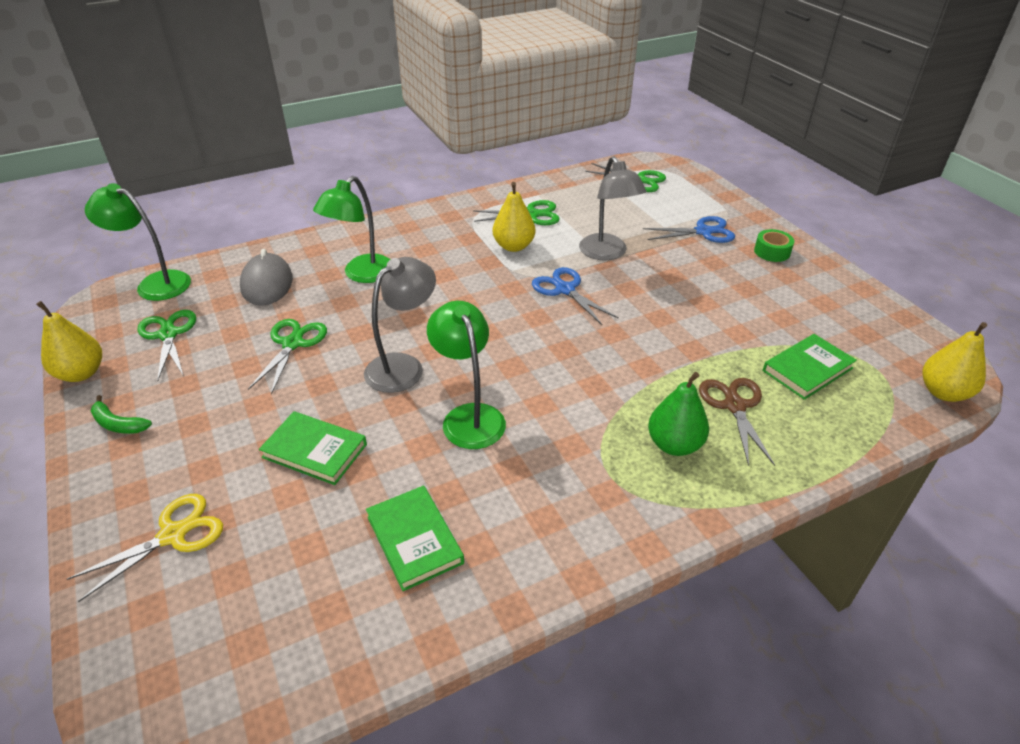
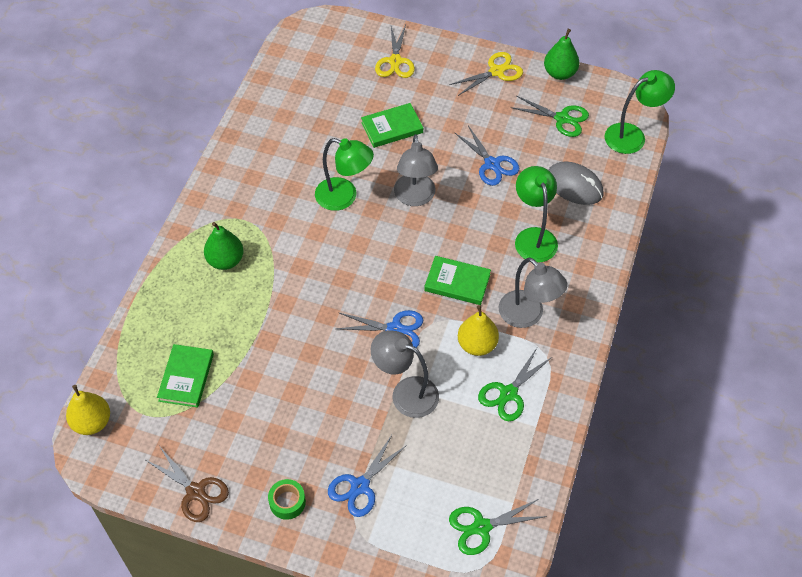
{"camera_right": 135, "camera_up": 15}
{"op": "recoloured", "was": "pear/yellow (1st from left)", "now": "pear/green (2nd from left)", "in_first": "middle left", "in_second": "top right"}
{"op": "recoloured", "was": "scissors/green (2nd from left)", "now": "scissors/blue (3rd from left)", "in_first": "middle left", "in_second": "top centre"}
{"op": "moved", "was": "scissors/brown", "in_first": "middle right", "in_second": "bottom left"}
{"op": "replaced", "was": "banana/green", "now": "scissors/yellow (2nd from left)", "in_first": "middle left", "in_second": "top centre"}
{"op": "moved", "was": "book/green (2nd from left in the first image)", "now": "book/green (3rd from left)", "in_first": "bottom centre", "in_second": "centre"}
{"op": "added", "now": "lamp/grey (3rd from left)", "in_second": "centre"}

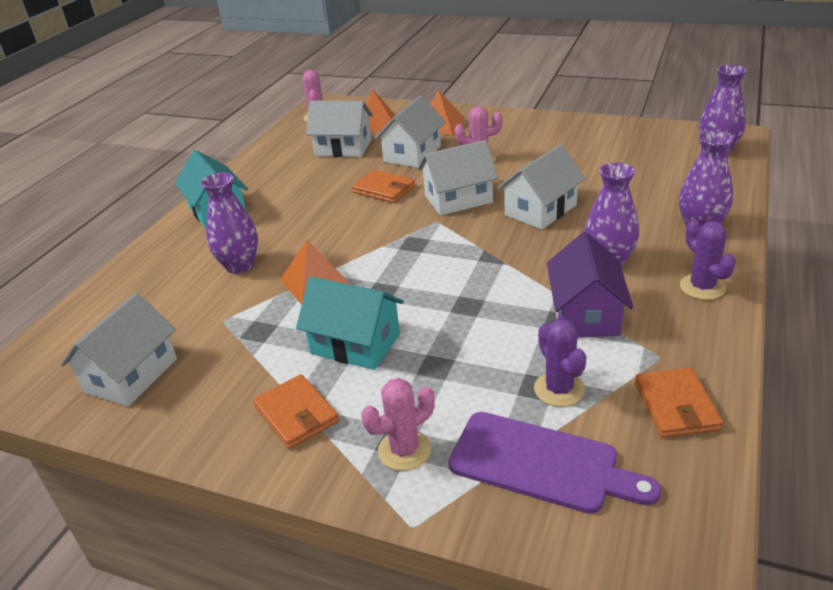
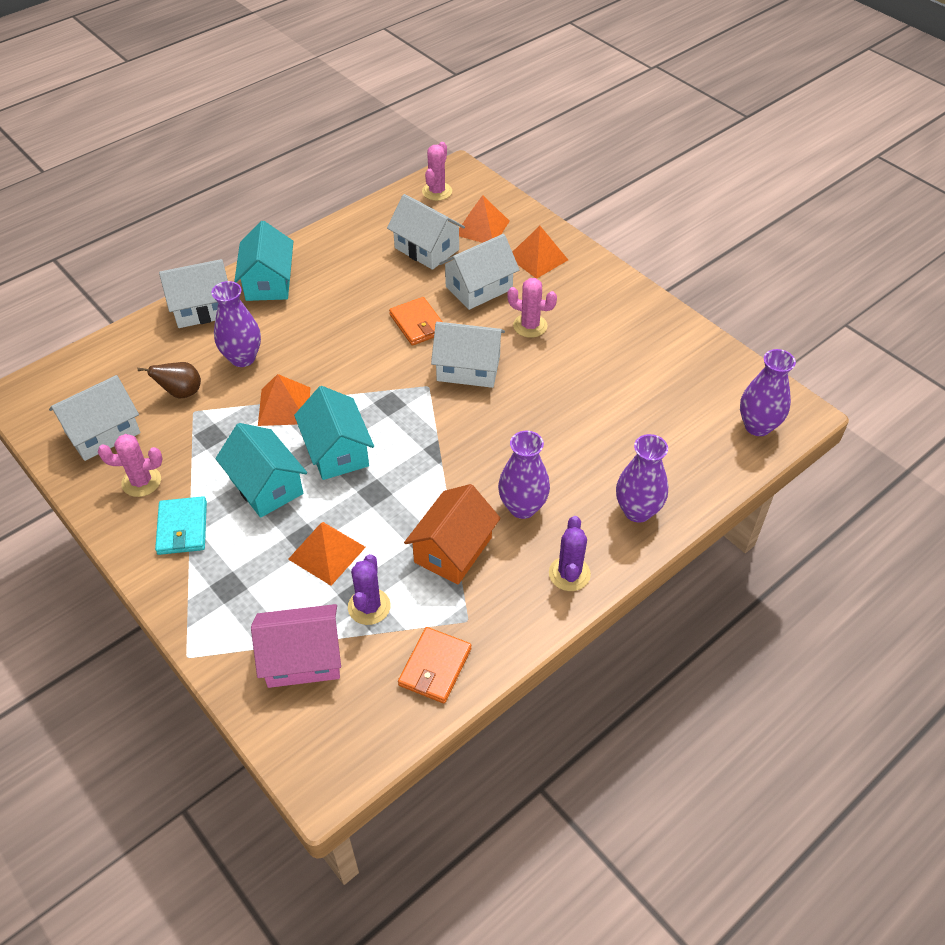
{"camera_right": 25, "camera_up": 15}
{"op": "moved", "was": "house/white (5th from left in the first image)", "now": "house/white (2nd from left)", "in_first": "top centre", "in_second": "top left"}
{"op": "recoloured", "was": "house/purple", "now": "house/orange", "in_first": "middle right", "in_second": "centre"}
{"op": "recoloured", "was": "wallet/orange (1st from left)", "now": "wallet/turquoise", "in_first": "bottom centre", "in_second": "middle left"}
{"op": "moved", "was": "cactus/pink (2nd from left in the first image)", "now": "cactus/pink (1st from left)", "in_first": "bottom centre", "in_second": "middle left"}
{"op": "replaced", "was": "cutting board/purple", "now": "house/pink", "in_first": "bottom centre", "in_second": "bottom left"}
{"op": "added", "now": "pear/brown", "in_second": "middle left"}
{"op": "added", "now": "house/turquoise (3rd from left)", "in_second": "centre"}
{"op": "added", "now": "pyramid/orange (2nd from left)", "in_second": "centre"}

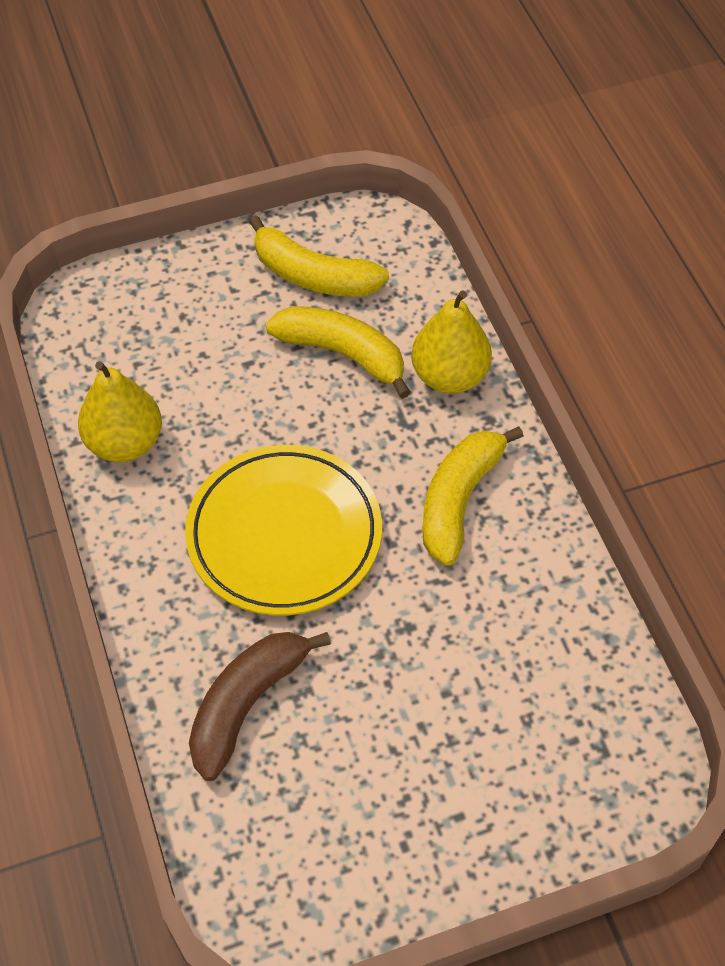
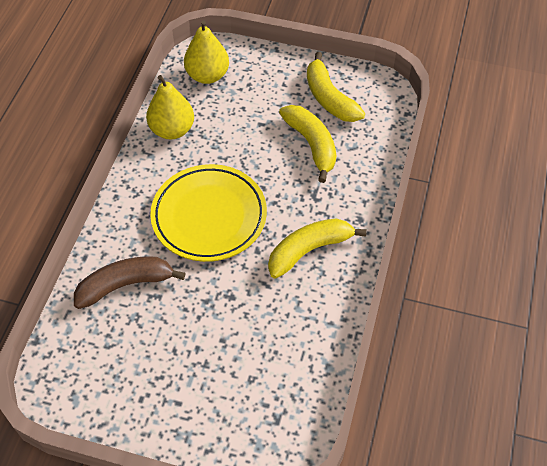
{"camera_right": 35, "camera_up": 0}
{"op": "moved", "was": "pear/yellow (2nd from left)", "in_first": "centre", "in_second": "top centre"}

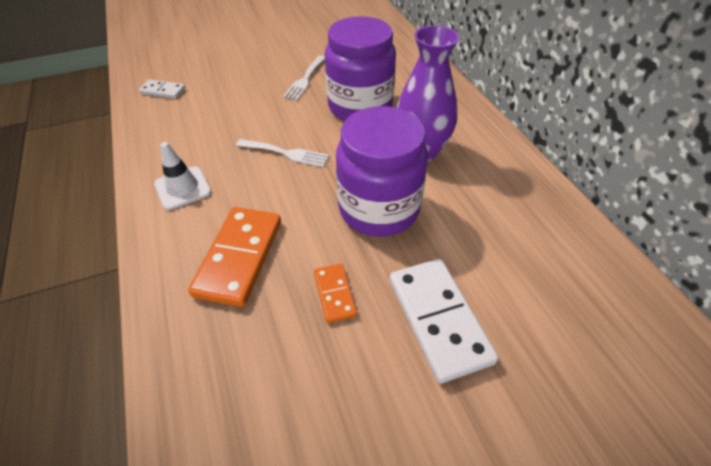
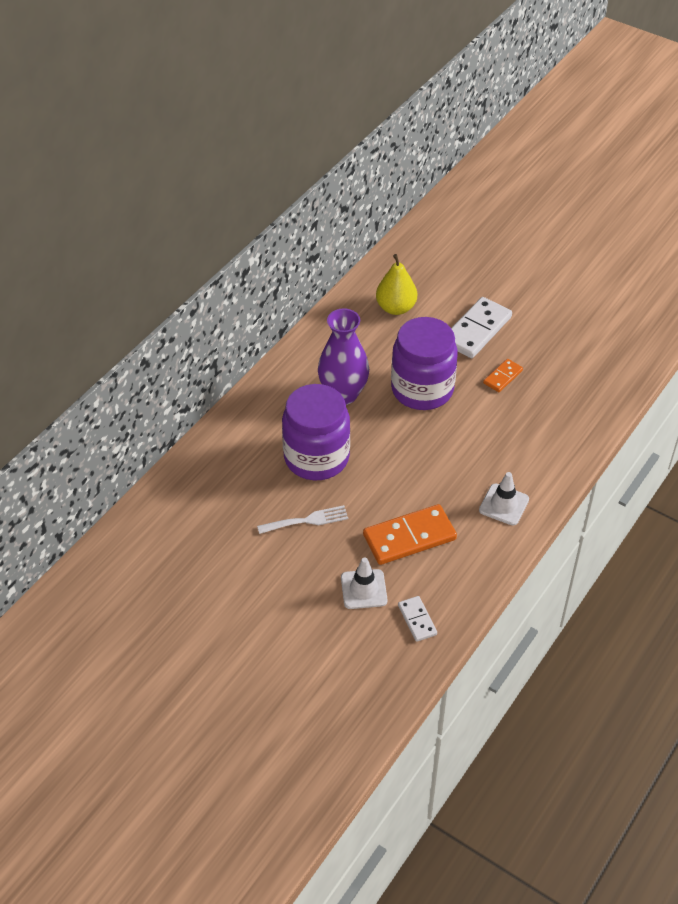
{"camera_right": -125, "camera_up": 0}
{"op": "removed", "was": "fork/white (1st from left)", "in_first": "top centre"}
{"op": "moved", "was": "domino/orange (1st from left)", "in_first": "middle left", "in_second": "centre"}
{"op": "added", "now": "pear/yellow", "in_second": "top centre"}
{"op": "added", "now": "traffic cone/white (1st from left)", "in_second": "centre"}

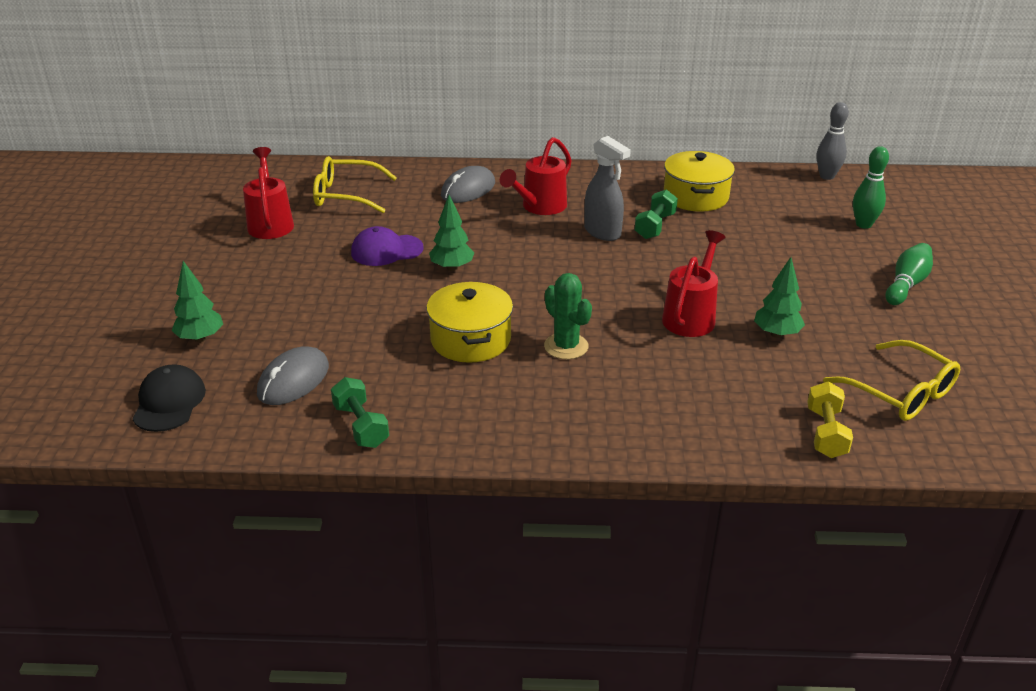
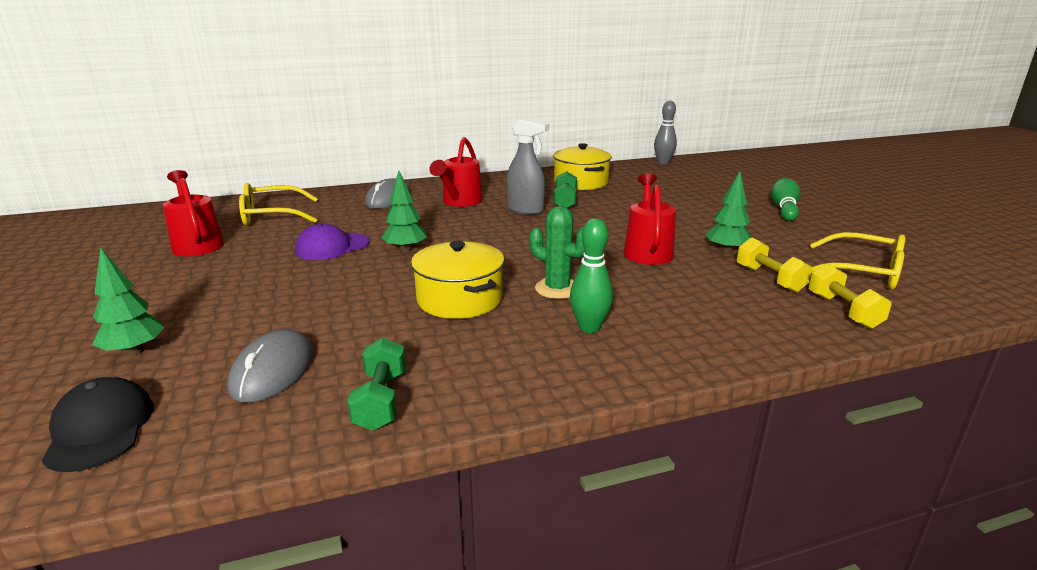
{"camera_right": -20, "camera_up": -10}
{"op": "moved", "was": "bowling pin/green (1st from left)", "in_first": "top right", "in_second": "centre"}
{"op": "turned", "was": "dumbbell/green (1st from left)", "in_first": "centre", "in_second": "bottom centre", "clockwise": 45}
{"op": "added", "now": "dumbbell/yellow (1st from left)", "in_second": "middle right"}

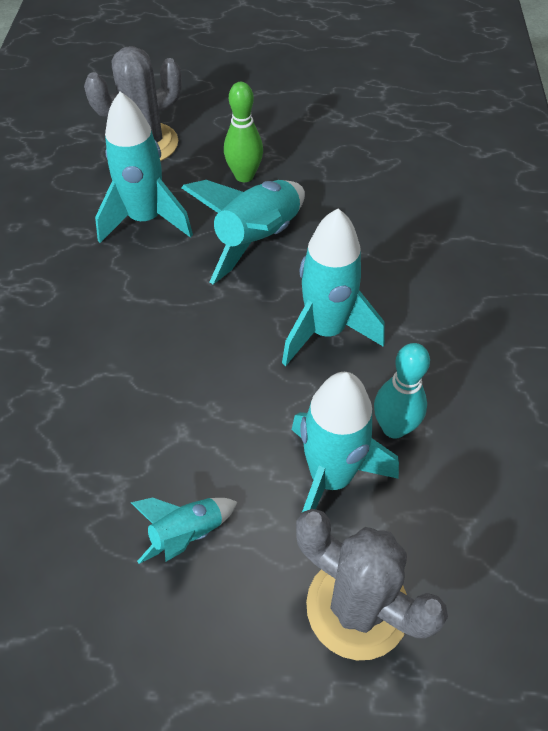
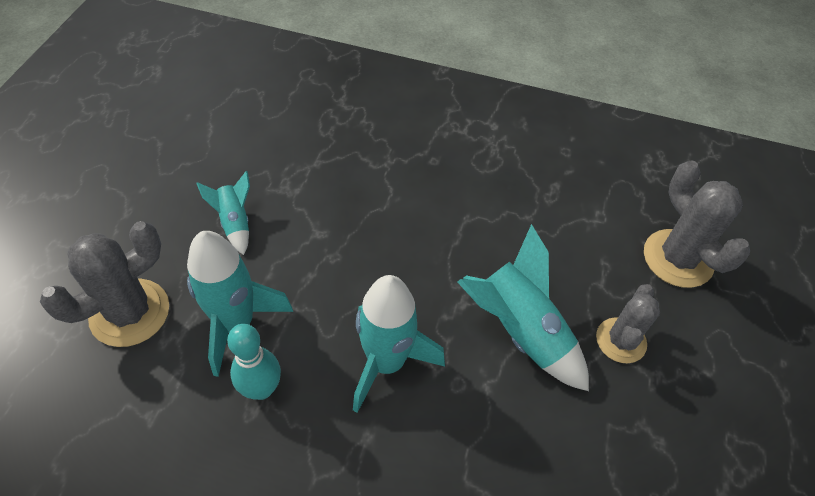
{"camera_right": 100, "camera_up": 0}
{"op": "replaced", "was": "bowling pin/green", "now": "cactus/grey (2nd from left)", "in_first": "top centre", "in_second": "middle right"}
{"op": "removed", "was": "rocket/turquoise (1st from left)", "in_first": "top left"}

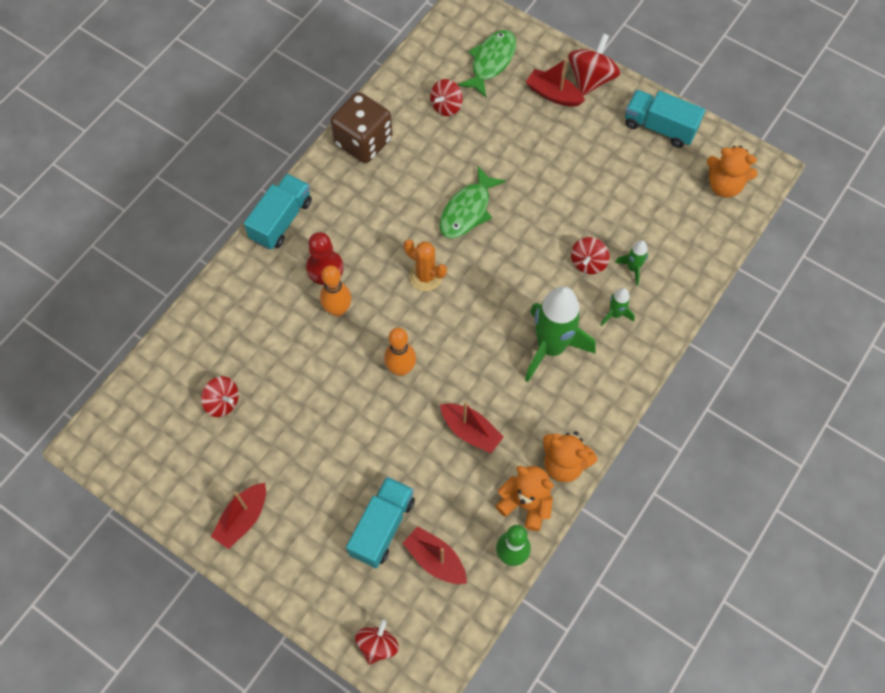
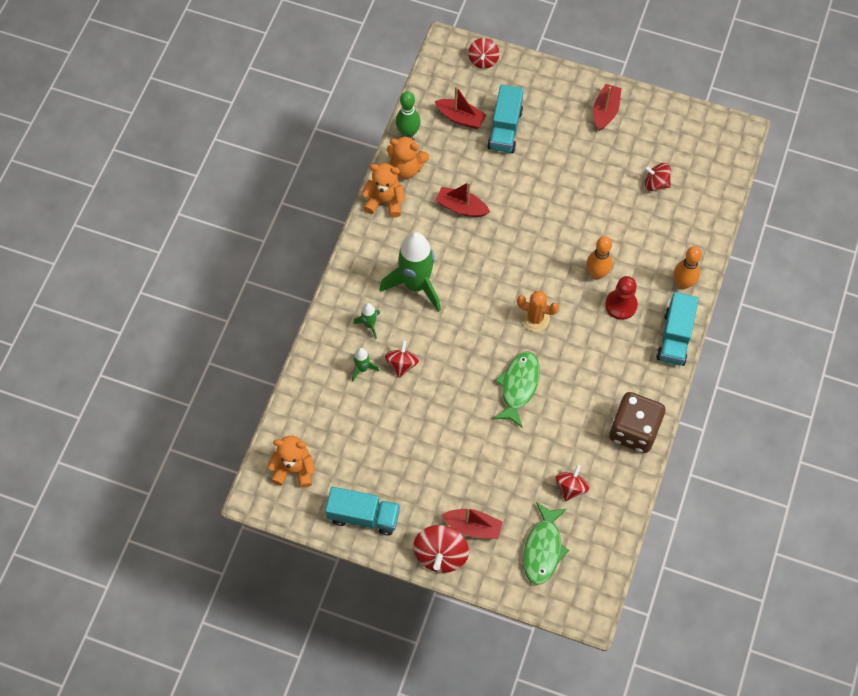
{"camera_right": 165, "camera_up": 0}
{"op": "moved", "was": "bowling pin/orange (2nd from left)", "in_first": "centre", "in_second": "middle right"}

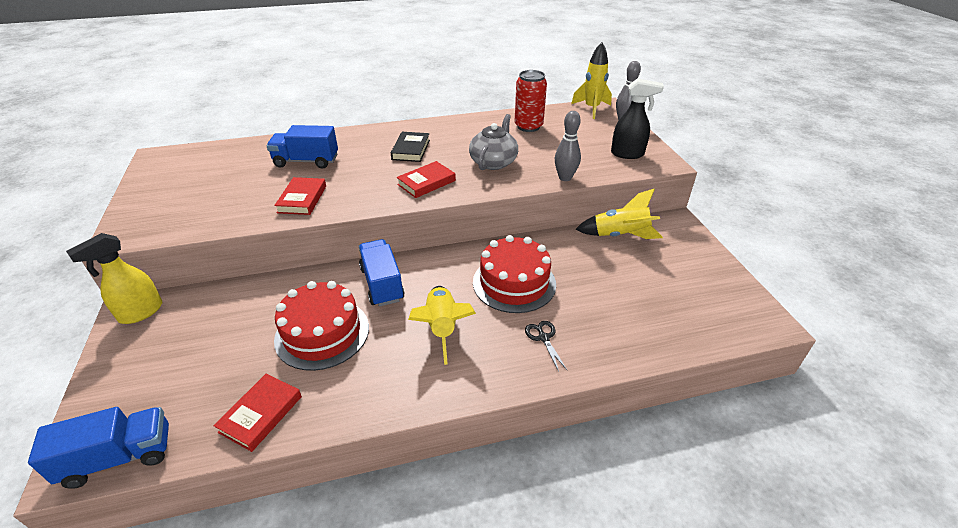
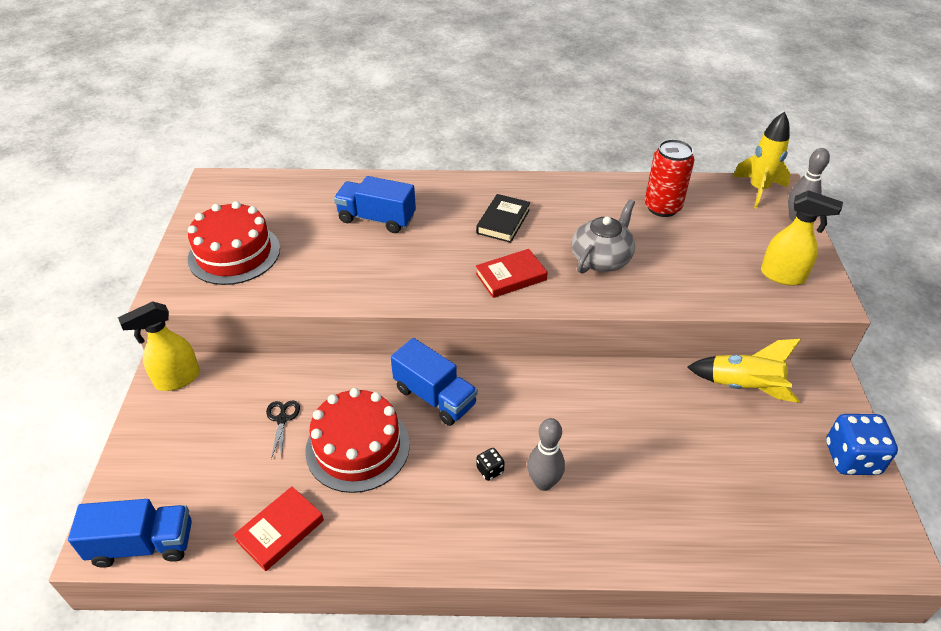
{"camera_right": 15, "camera_up": 5}
{"op": "recoloured", "was": "spray bottle/black", "now": "spray bottle/yellow (2nd from left)", "in_first": "top centre", "in_second": "middle right"}
{"op": "moved", "was": "bowling pin/grey (1st from left)", "in_first": "top centre", "in_second": "bottom centre"}
{"op": "removed", "was": "book/red (2nd from left)", "in_first": "middle left"}
{"op": "moved", "was": "cake/red (2nd from left in the first image)", "now": "cake/red (1st from left)", "in_first": "centre", "in_second": "middle left"}
{"op": "turned", "was": "truck/blue (3rd from left)", "in_first": "centre", "in_second": "centre", "clockwise": 135}
{"op": "replaced", "was": "rocket/yellow (1st from left)", "now": "dice/black", "in_first": "centre", "in_second": "bottom centre"}
{"op": "moved", "was": "scissors/black", "in_first": "centre", "in_second": "bottom left"}
{"op": "added", "now": "dice/blue", "in_second": "bottom right"}

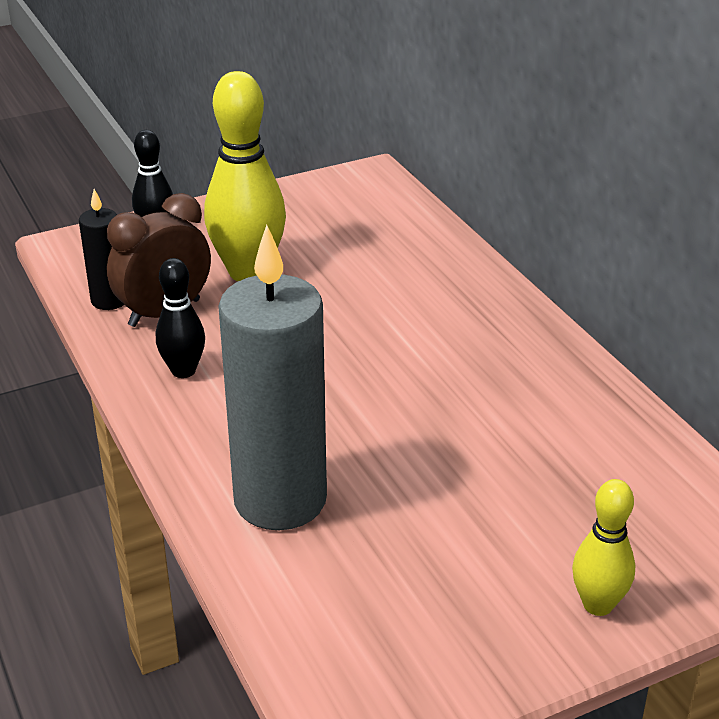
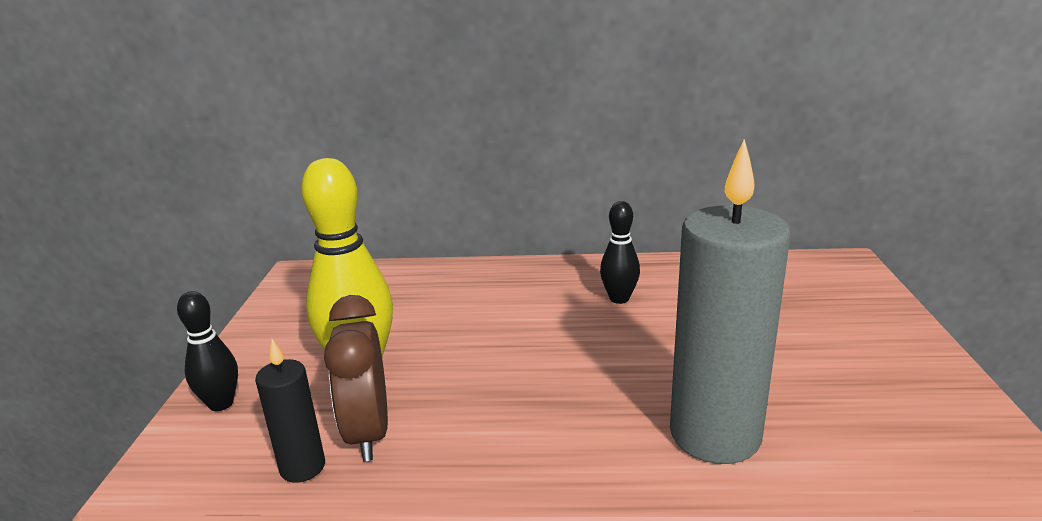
{"camera_right": -60, "camera_up": -10}
{"op": "moved", "was": "bowling pin/black (2nd from left)", "in_first": "middle left", "in_second": "centre"}
{"op": "removed", "was": "bowling pin/yellow (2nd from left)", "in_first": "bottom right"}

